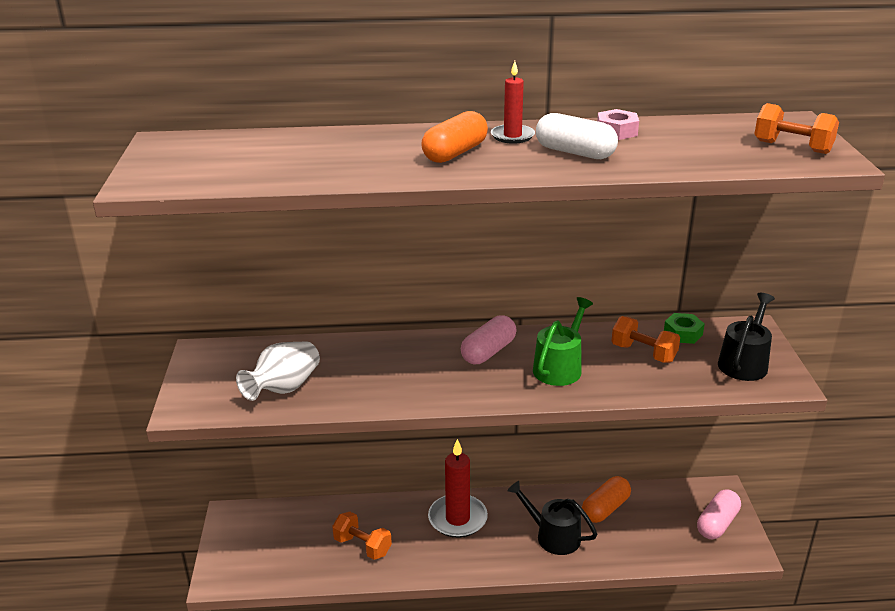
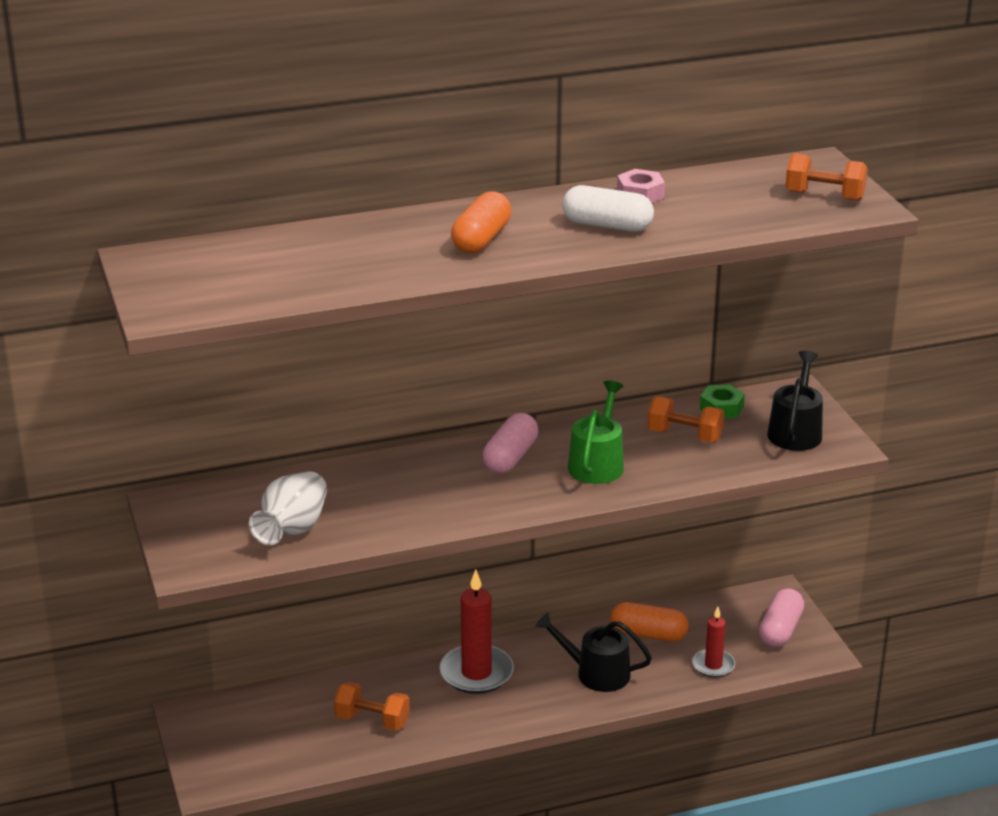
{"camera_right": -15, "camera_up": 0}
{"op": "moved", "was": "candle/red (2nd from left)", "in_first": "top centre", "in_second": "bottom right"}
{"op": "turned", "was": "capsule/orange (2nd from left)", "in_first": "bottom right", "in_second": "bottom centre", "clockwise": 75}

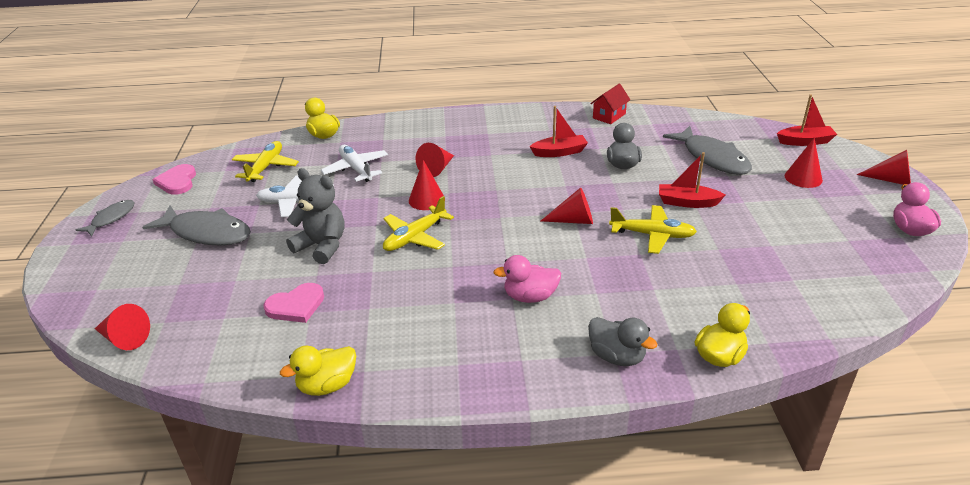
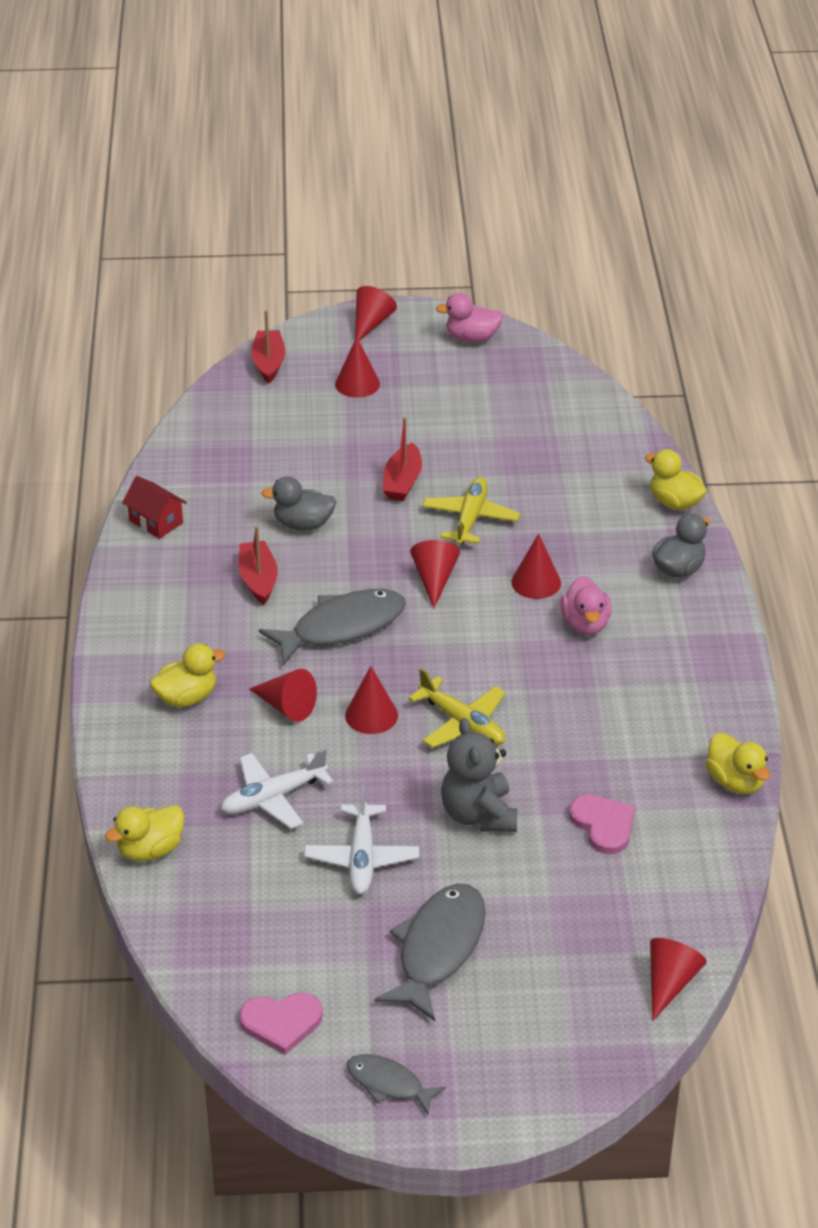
{"camera_right": -90, "camera_up": 5}
{"op": "moved", "was": "fish/grey (3rd from left in the first image)", "now": "fish/grey (1st from left)", "in_first": "top right", "in_second": "centre"}
{"op": "removed", "was": "plane/yellow (1st from left)", "in_first": "top left"}
{"op": "turned", "was": "teddy bear/grey", "in_first": "middle left", "in_second": "centre", "clockwise": -45}
{"op": "added", "now": "cone/red (6th from left)", "in_second": "centre"}
{"op": "added", "now": "duck/yellow (2nd from left)", "in_second": "middle left"}

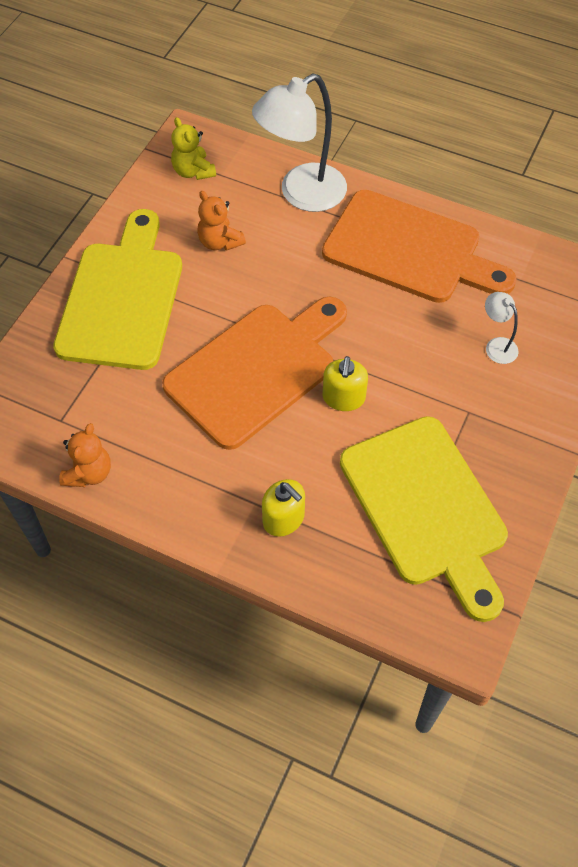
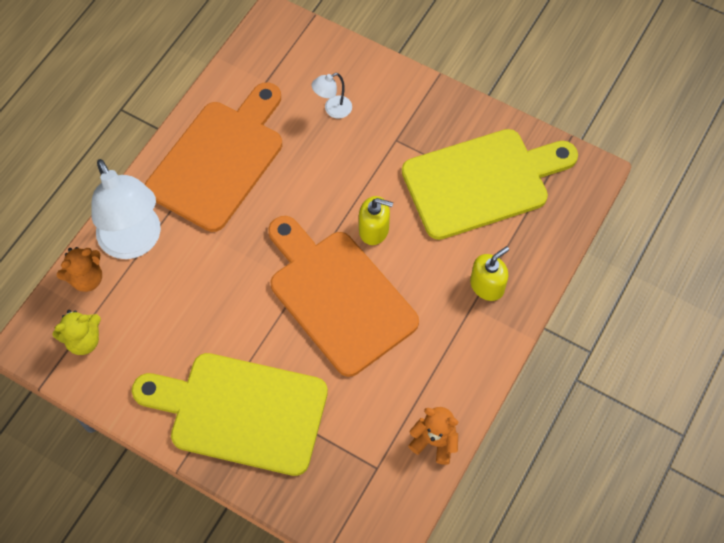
{"camera_right": -85, "camera_up": 5}
{"op": "moved", "was": "teddy bear/orange (2nd from left in the first image)", "now": "teddy bear/orange (1st from left)", "in_first": "top centre", "in_second": "middle left"}

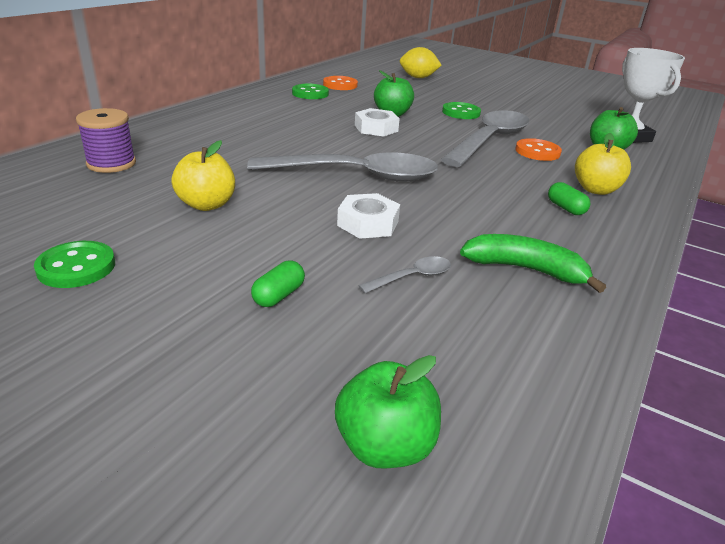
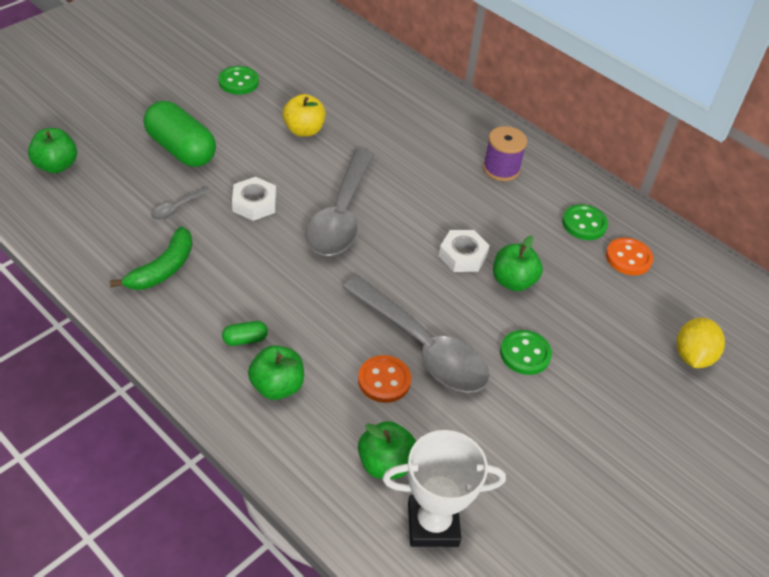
{"camera_right": 100, "camera_up": 15}
{"op": "moved", "was": "spool/purple", "in_first": "top left", "in_second": "top centre"}
{"op": "recoloured", "was": "apple/yellow (2nd from left)", "now": "apple/green (2nd from left)", "in_first": "top right", "in_second": "centre"}
{"op": "turned", "was": "spoon/grey (2nd from left in the first image)", "in_first": "centre", "in_second": "middle left", "clockwise": 60}
{"op": "resized", "was": "capsule/green (1st from left)", "in_first": "centre", "in_second": "top left", "ratio": 2.34}

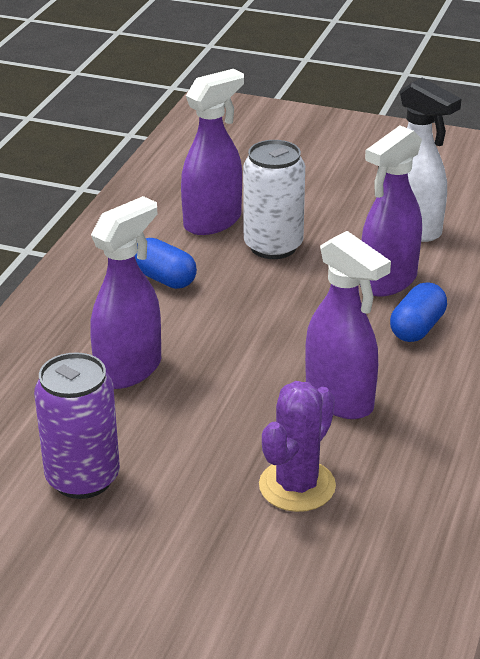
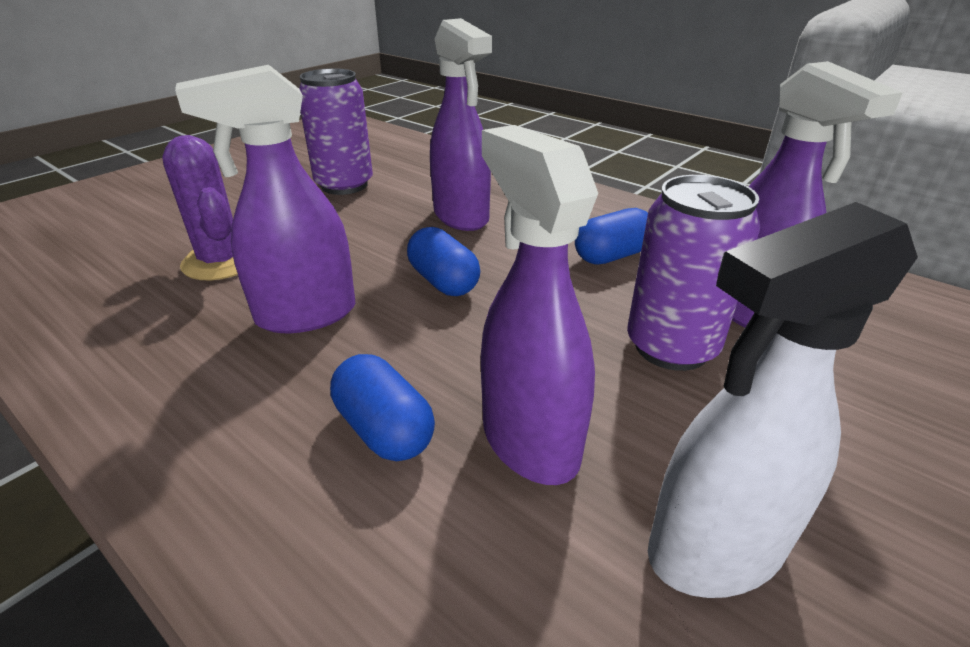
{"camera_right": 110, "camera_up": 0}
{"op": "recoloured", "was": "can/white", "now": "can/purple (2nd from left)", "in_first": "top centre", "in_second": "middle right"}
{"op": "added", "now": "capsule/blue (2nd from left)", "in_second": "centre"}

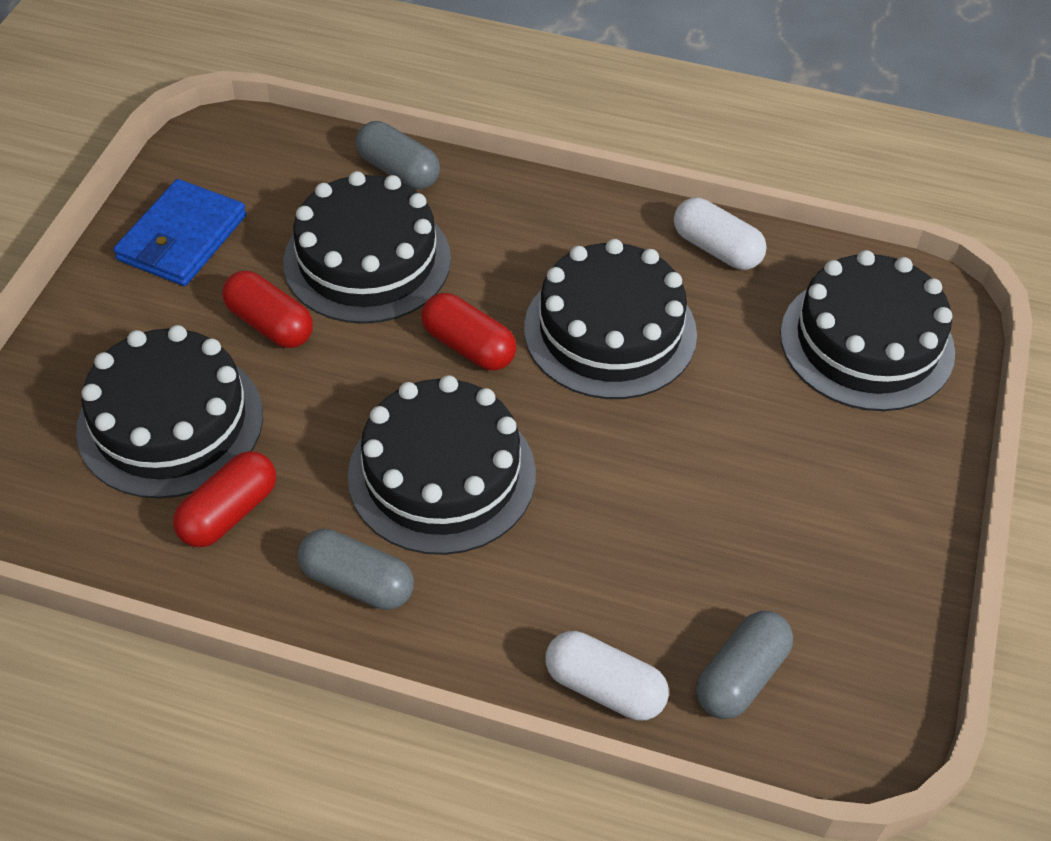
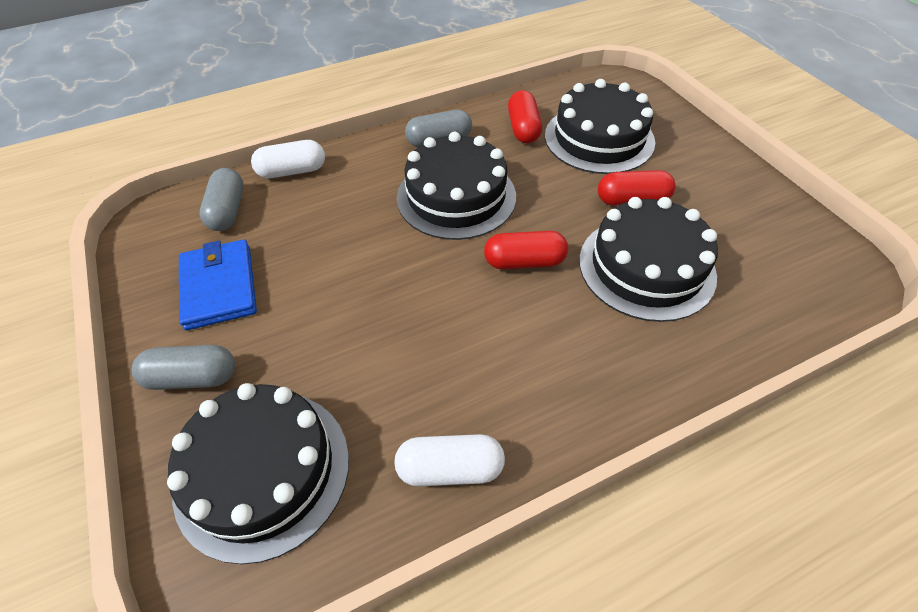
{"camera_right": 140, "camera_up": 0}
{"op": "moved", "was": "capsule/grey (2nd from left in the first image)", "now": "capsule/grey (1st from left)", "in_first": "top centre", "in_second": "middle left"}
{"op": "moved", "was": "wallet/blue", "in_first": "top left", "in_second": "middle left"}
{"op": "removed", "was": "cake/black (4th from left)", "in_first": "centre"}

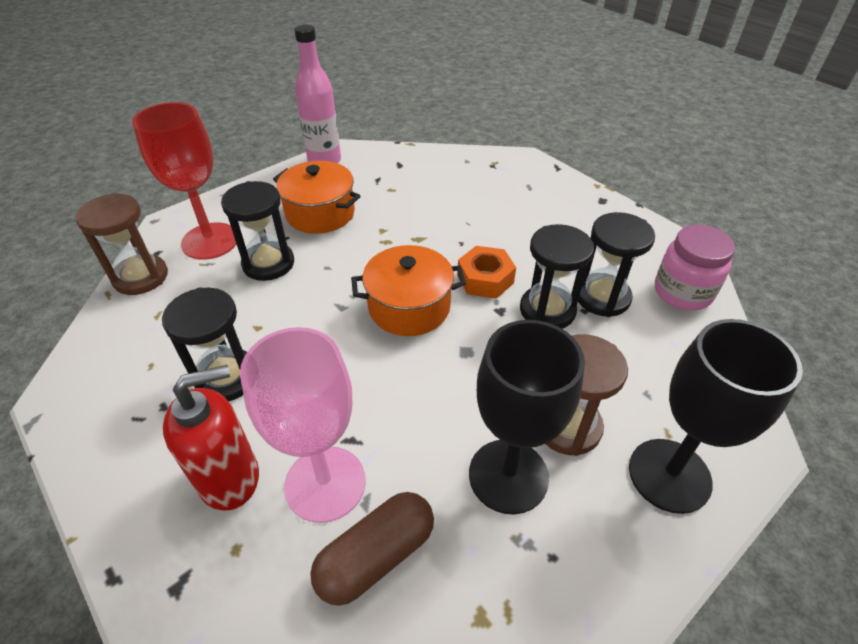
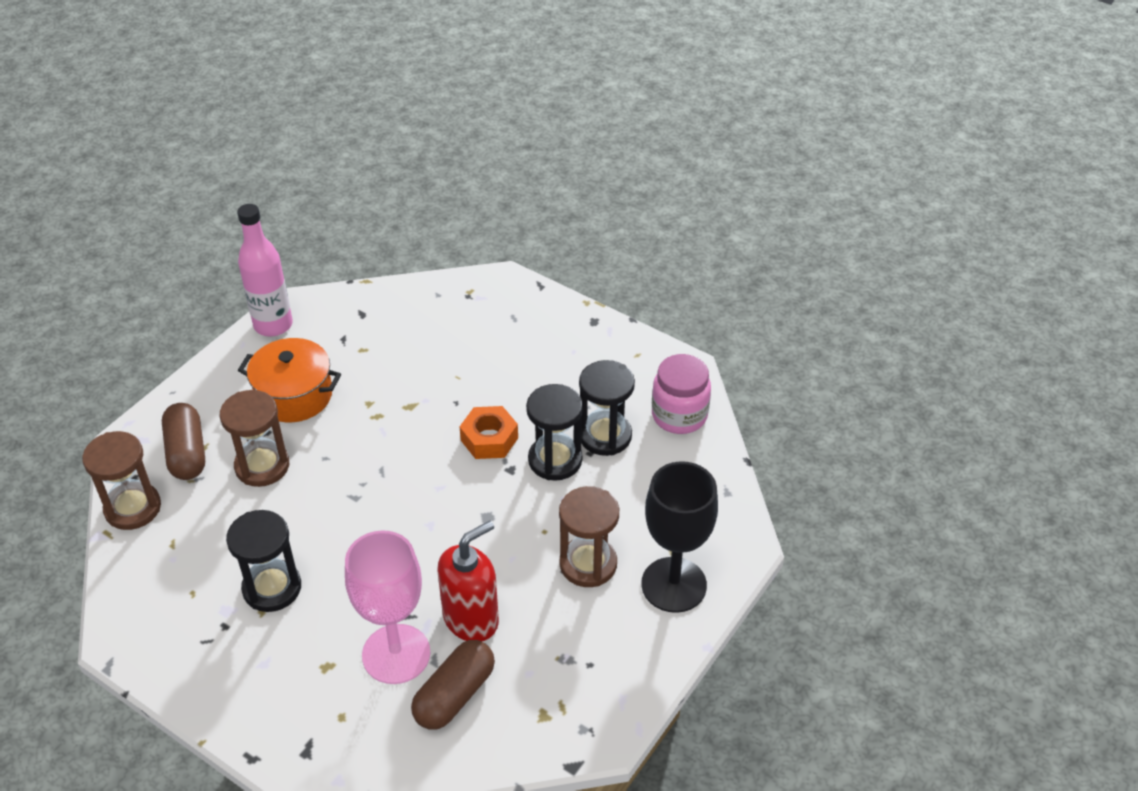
{"camera_right": -15, "camera_up": 0}
{"op": "replaced", "was": "goblet/red", "now": "capsule/brown (1st from left)", "in_first": "top left", "in_second": "middle left"}
{"op": "recoloured", "was": "hourglass/black (2nd from left)", "now": "hourglass/brown (2nd from left)", "in_first": "middle left", "in_second": "middle left"}
{"op": "removed", "was": "pot/orange (2nd from left)", "in_first": "centre"}
{"op": "removed", "was": "goblet/black (1st from left)", "in_first": "centre"}
{"op": "moved", "was": "soap dispenser/red", "in_first": "bottom left", "in_second": "bottom centre"}

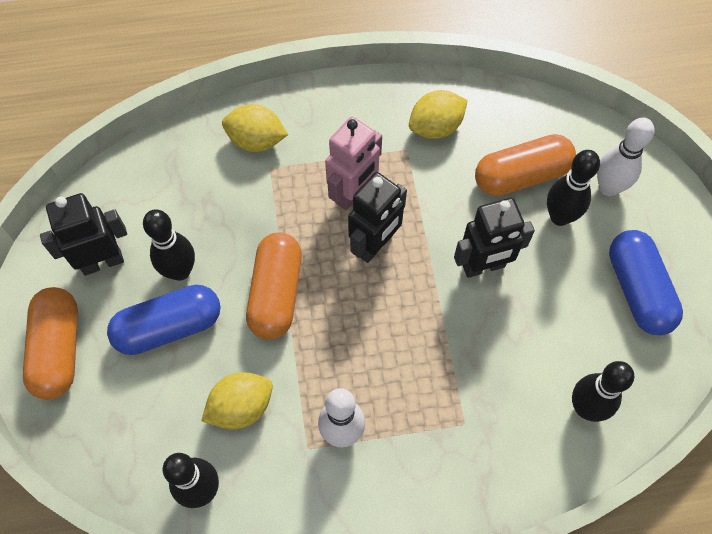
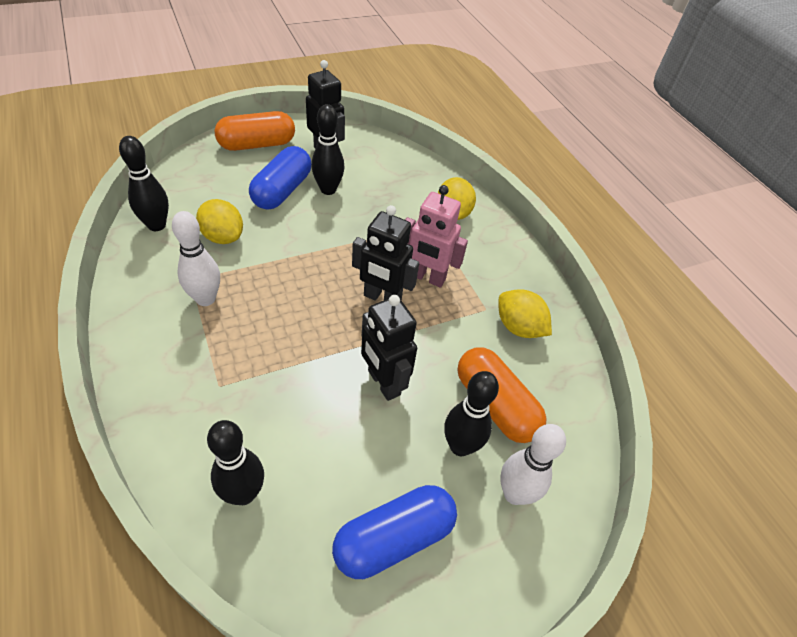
{"camera_right": 70, "camera_up": -15}
{"op": "removed", "was": "capsule/orange (2nd from left)", "in_first": "centre"}
{"op": "turned", "was": "capsule/blue (1st from left)", "in_first": "middle left", "in_second": "top centre", "clockwise": 60}

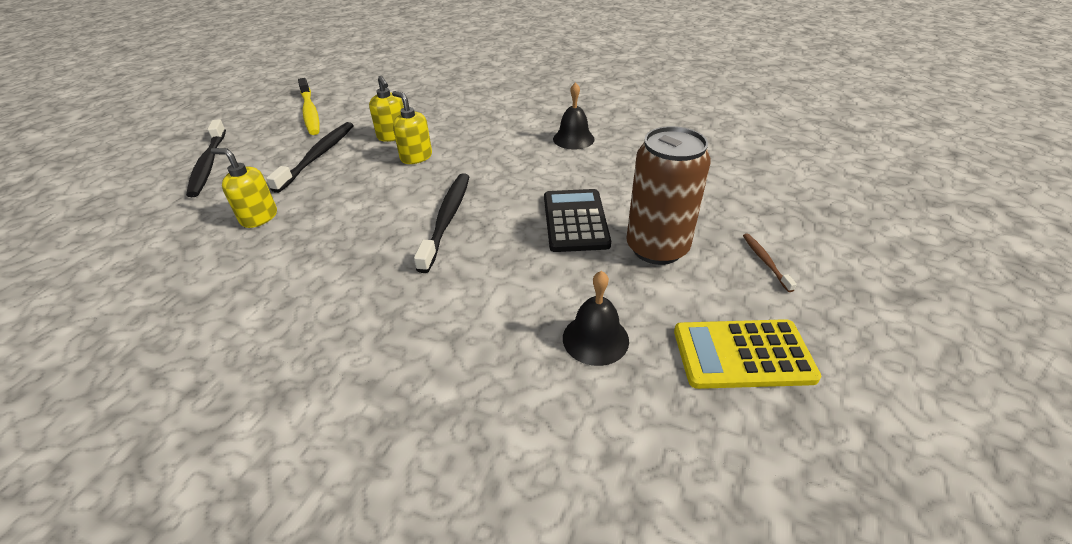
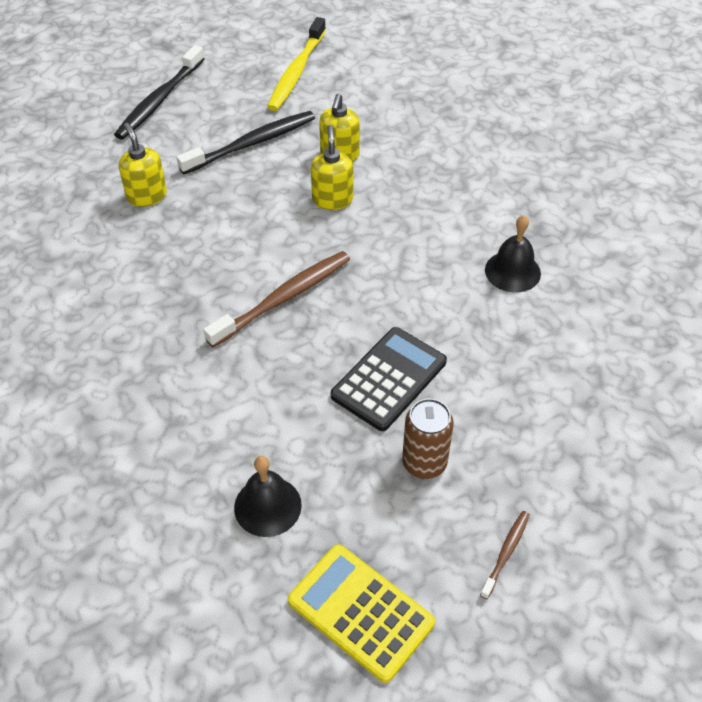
{"camera_right": 40, "camera_up": 10}
{"op": "resized", "was": "can/brown", "in_first": "centre", "in_second": "centre", "ratio": 0.61}
{"op": "recoloured", "was": "toothbrush/black (3rd from left)", "now": "toothbrush/brown (1st from left)", "in_first": "centre", "in_second": "centre"}

